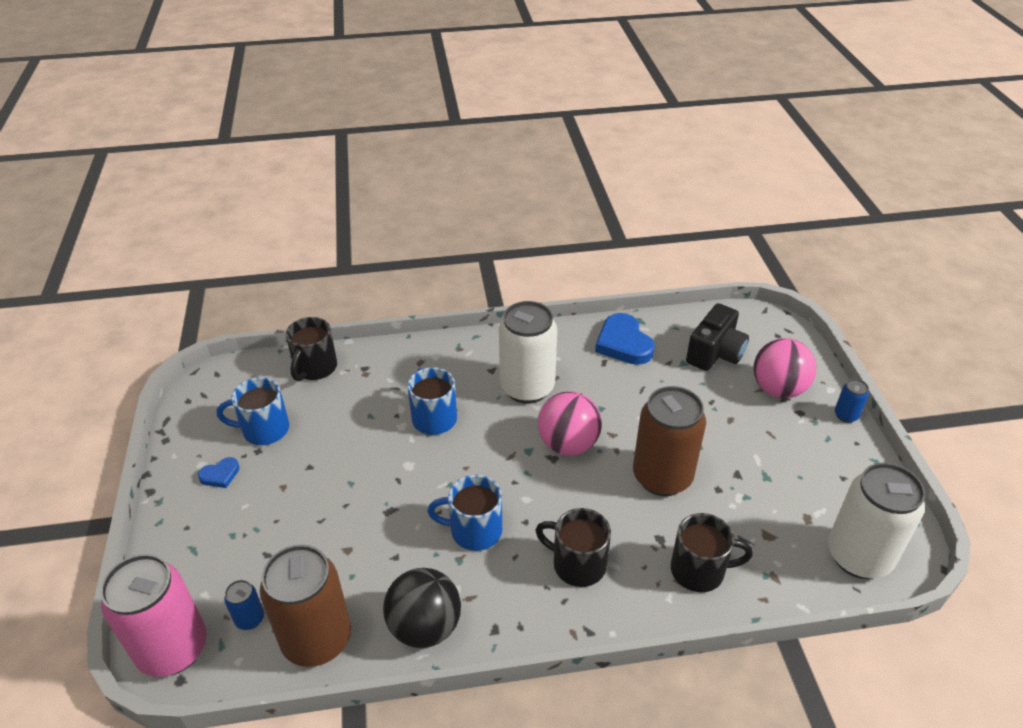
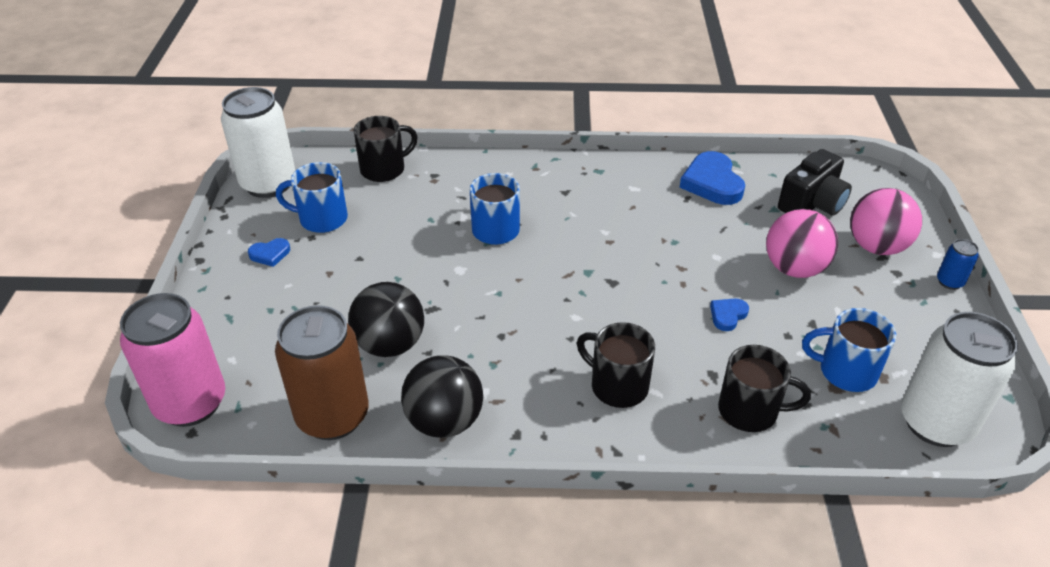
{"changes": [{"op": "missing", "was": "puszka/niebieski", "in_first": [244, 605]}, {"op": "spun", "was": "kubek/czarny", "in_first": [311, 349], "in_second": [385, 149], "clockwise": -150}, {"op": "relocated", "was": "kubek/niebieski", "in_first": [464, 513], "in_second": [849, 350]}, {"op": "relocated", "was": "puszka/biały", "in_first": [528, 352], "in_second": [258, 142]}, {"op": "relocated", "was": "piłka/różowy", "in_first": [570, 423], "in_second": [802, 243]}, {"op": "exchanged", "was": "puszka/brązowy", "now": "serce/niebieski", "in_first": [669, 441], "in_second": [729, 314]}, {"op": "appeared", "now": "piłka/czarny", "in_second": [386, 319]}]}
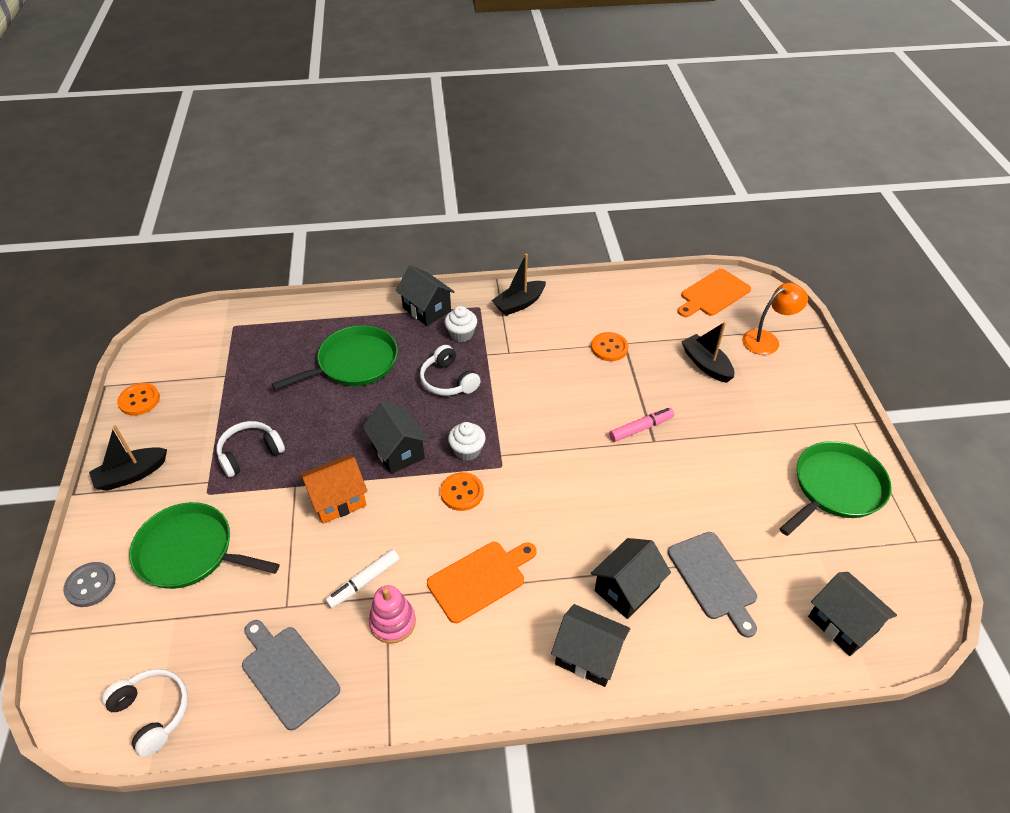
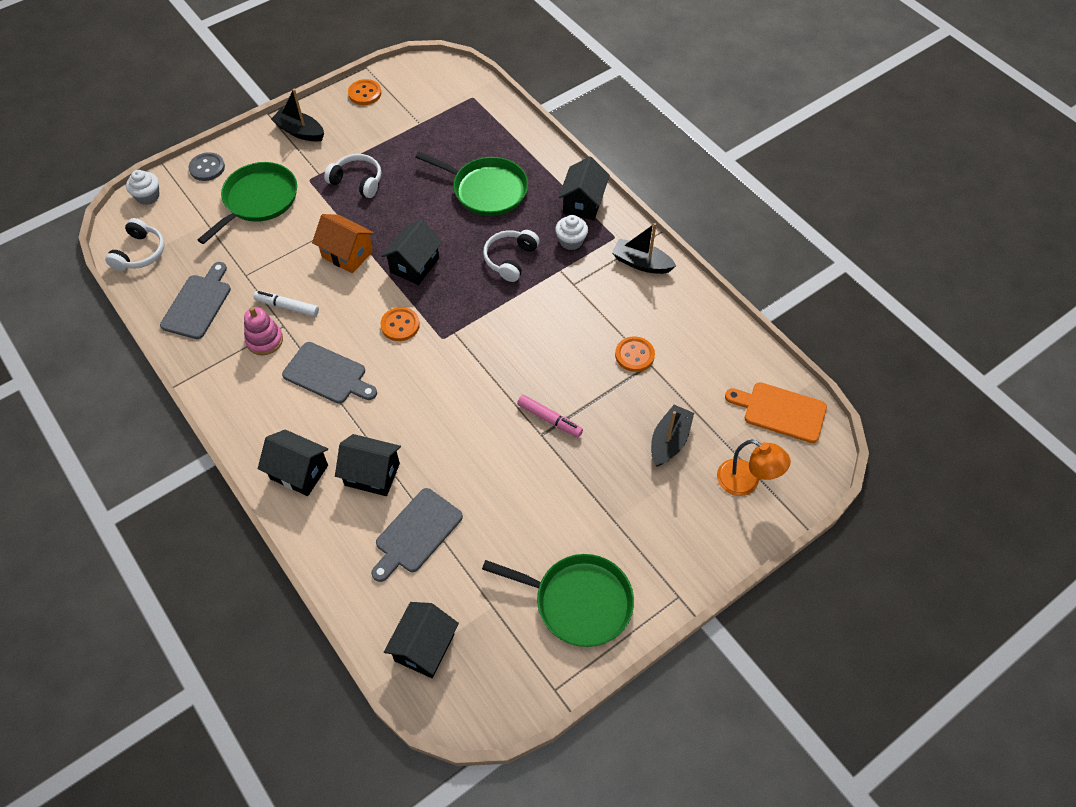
{"changes": [{"op": "spun", "was": "patelnia/zielony", "in_first": [204, 545], "in_second": [247, 203], "clockwise": 45}, {"op": "colour", "was": "deska do krojenia/pomarańczowy", "now": "deska do krojenia/szary", "in_first": [481, 582], "in_second": [329, 373]}, {"op": "relocated", "was": "muffinka/biały", "in_first": [467, 441], "in_second": [143, 187]}, {"op": "spun", "was": "domek/czarny", "in_first": [590, 645], "in_second": [293, 463], "clockwise": -60}]}
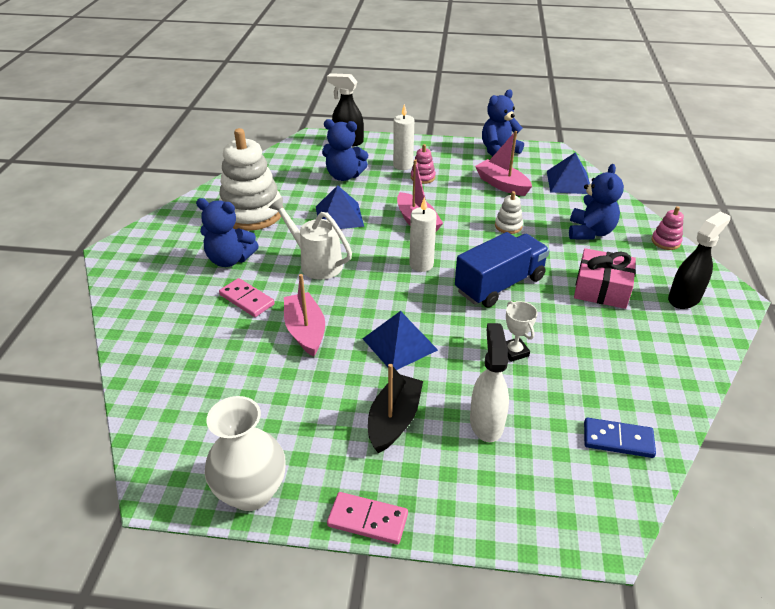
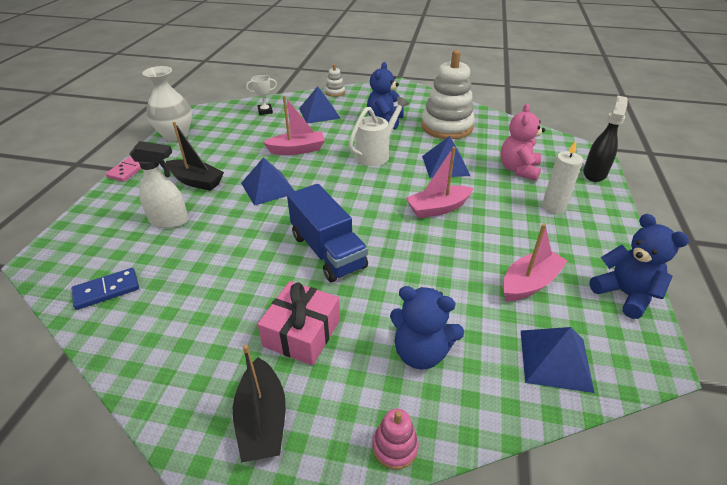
{"changes": [{"op": "missing", "was": "kostka domina/różowy", "in_first": [247, 297]}, {"op": "colour", "was": "miś/niebieski", "now": "miś/różowy", "in_first": [345, 150], "in_second": [522, 142]}, {"op": "missing", "was": "świeca/biały", "in_first": [423, 234]}, {"op": "missing", "was": "zabawka nakładanka/różowy", "in_first": [423, 164]}, {"op": "relocated", "was": "zabawka nakładanka/biały", "in_first": [509, 212], "in_second": [335, 80]}, {"op": "relocated", "was": "puchar/biały", "in_first": [522, 331], "in_second": [261, 95]}, {"op": "spun", "was": "kostka domina/niebieski", "in_first": [620, 438], "in_second": [105, 289], "clockwise": 45}, {"op": "exchanged", "was": "spryskiwacz/czarny", "now": "łódka/czarny", "in_first": [699, 260], "in_second": [259, 403]}, {"op": "appeared", "now": "piramida/niebieski", "in_second": [320, 105]}]}
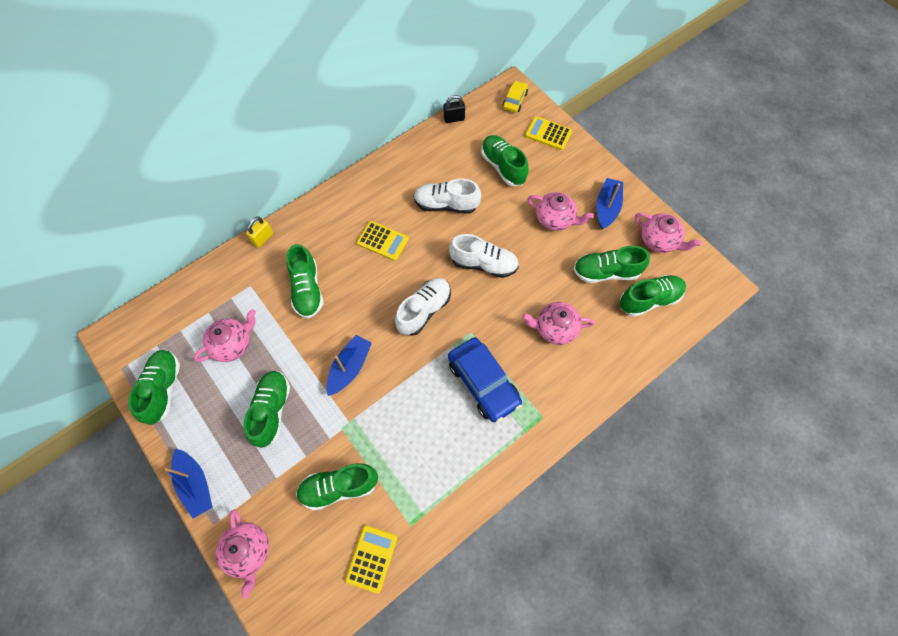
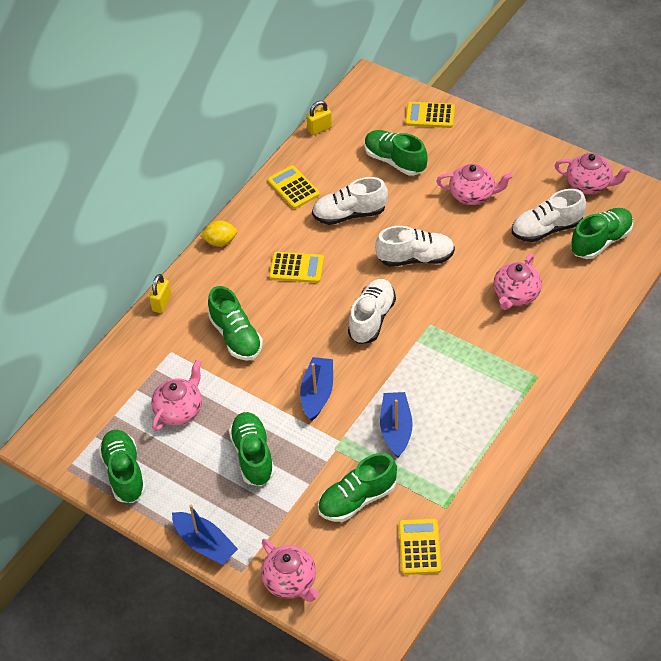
{"changes": [{"op": "colour", "was": "kłódka/czarny", "now": "kłódka/żółty", "in_first": [454, 109], "in_second": [319, 118]}, {"op": "missing", "was": "samochód/niebieski", "in_first": [485, 379]}, {"op": "missing", "was": "samochód/żółty", "in_first": [515, 97]}, {"op": "spun", "was": "imbryk/różowy", "in_first": [558, 323], "in_second": [517, 282], "clockwise": -45}, {"op": "colour", "was": "but/zielony", "now": "but/biały", "in_first": [611, 264], "in_second": [549, 215]}, {"op": "relocated", "was": "łódka/niebieski", "in_first": [609, 203], "in_second": [396, 425]}, {"op": "appeared", "now": "cytryna/żółty", "in_second": [219, 233]}, {"op": "appeared", "now": "kalkulator/żółty", "in_second": [293, 187]}]}
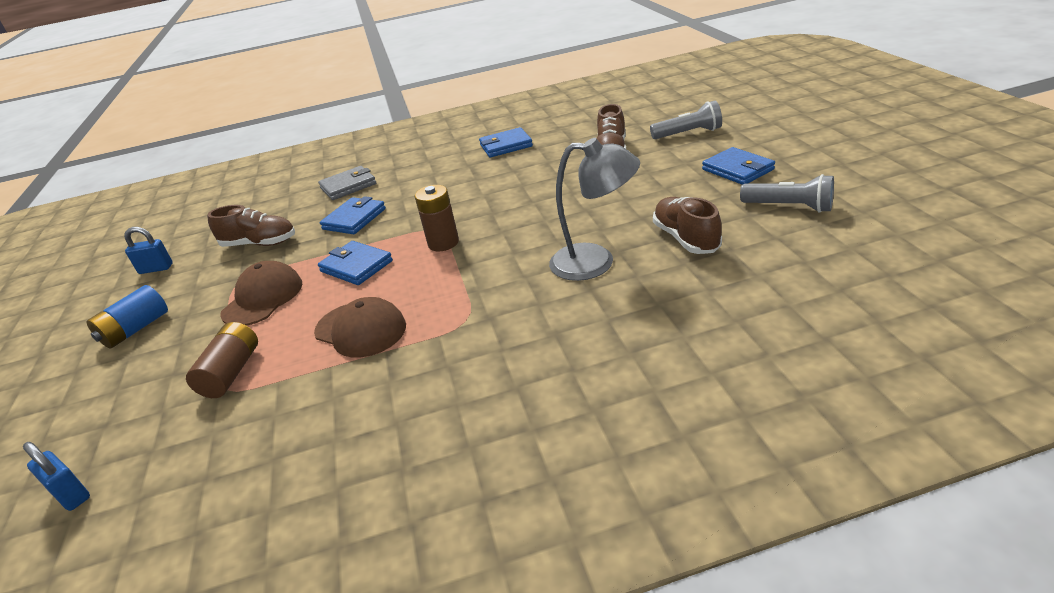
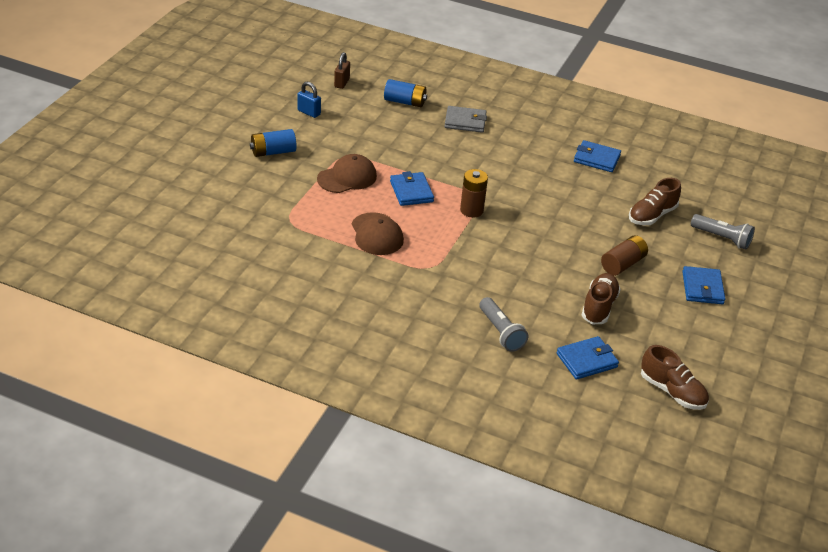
{"changes": [{"op": "missing", "was": "kłódka/niebieski", "in_first": [56, 476]}, {"op": "relocated", "was": "bateria/brązowy", "in_first": [222, 360], "in_second": [624, 255]}, {"op": "relocated", "was": "but/brązowy", "in_first": [251, 226], "in_second": [675, 377]}, {"op": "relocated", "was": "portfel/niebieski", "in_first": [353, 215], "in_second": [587, 358]}, {"op": "missing", "was": "lampka/szary", "in_first": [594, 209]}, {"op": "relocated", "was": "latarka/szary", "in_first": [787, 193], "in_second": [503, 324]}, {"op": "appeared", "now": "kłódka/brązowy", "in_second": [342, 70]}, {"op": "appeared", "now": "bateria/niebieski", "in_second": [405, 93]}]}
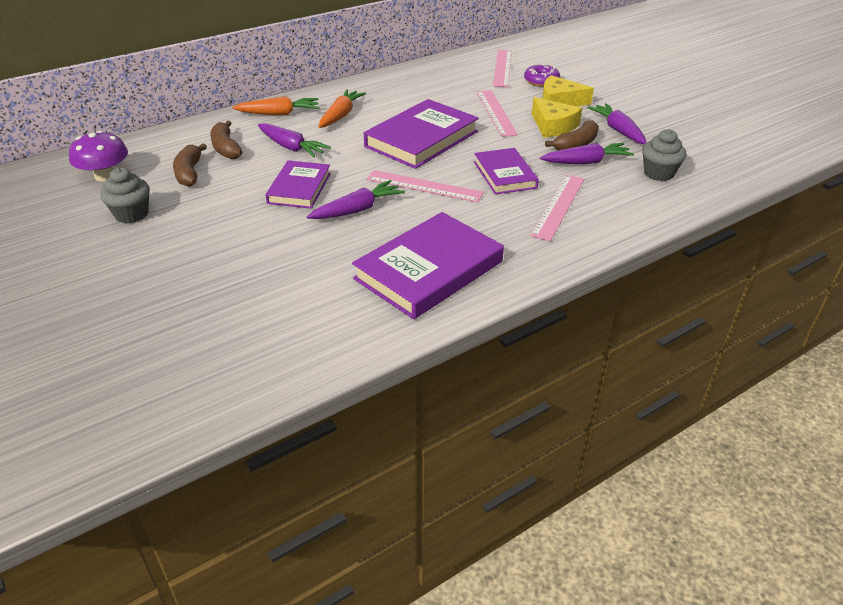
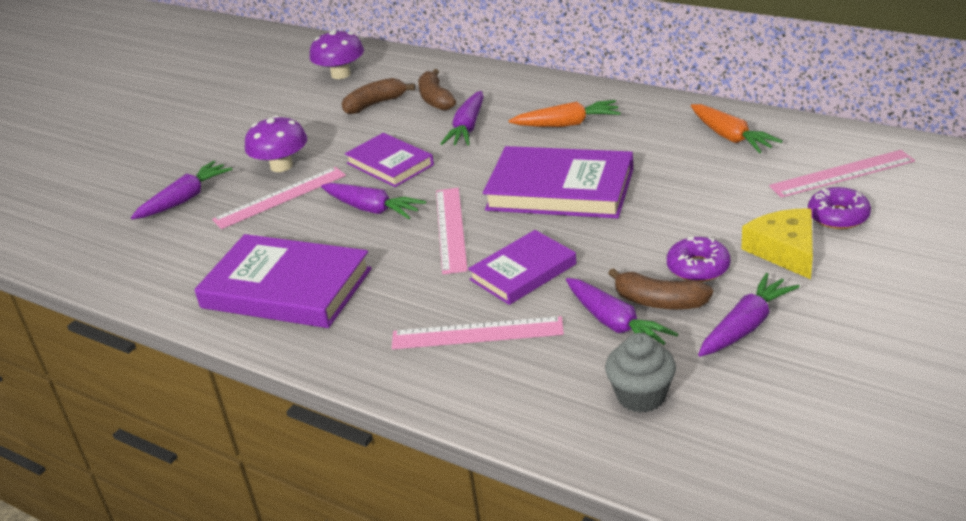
{"changes": [{"op": "missing", "was": "muffinka/szary", "in_first": [125, 196]}, {"op": "spun", "was": "banan/brązowy", "in_first": [226, 140], "in_second": [437, 90], "clockwise": -60}, {"op": "relocated", "was": "marchewka/pomarańczowy", "in_first": [275, 106], "in_second": [737, 128]}, {"op": "spun", "was": "książka/fioletowy", "in_first": [298, 184], "in_second": [389, 160], "clockwise": 60}, {"op": "relocated", "was": "linijka/różowy", "in_first": [497, 113], "in_second": [279, 198]}, {"op": "exchanged", "was": "ser/żółty", "now": "donut/fioletowy", "in_first": [557, 117], "in_second": [699, 259]}, {"op": "appeared", "now": "marchewka/fioletowy", "in_second": [181, 190]}, {"op": "appeared", "now": "grzyb/fioletowy", "in_second": [276, 143]}]}
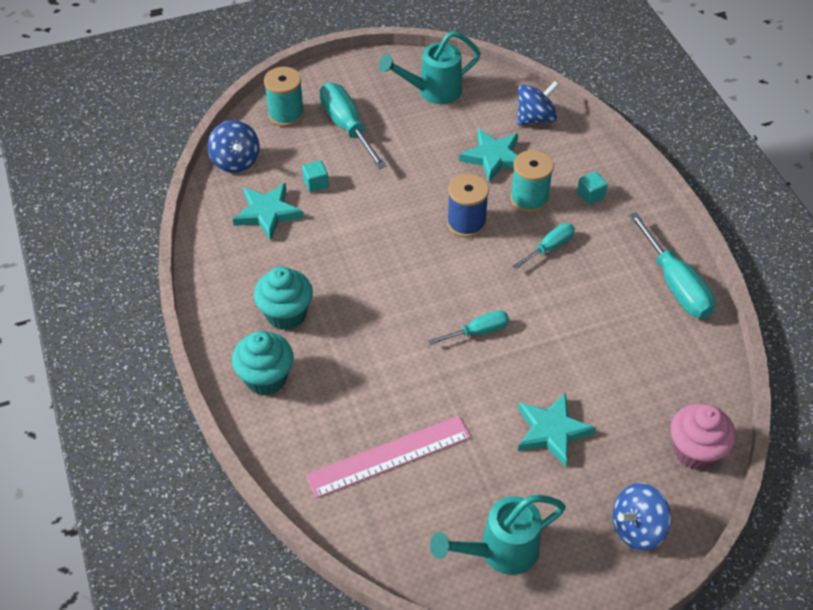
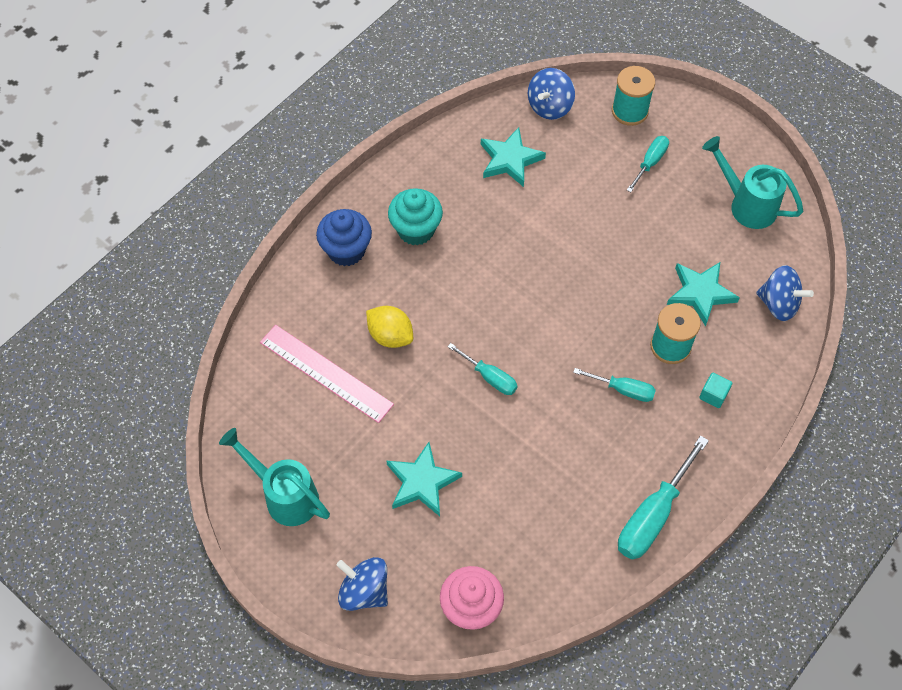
{"changes": [{"op": "colour", "was": "muffinka/turkusowy", "now": "muffinka/niebieski", "in_first": [263, 363], "in_second": [344, 237]}, {"op": "missing", "was": "sześcian/turkusowy", "in_first": [315, 176]}, {"op": "size", "was": "śrubokręt/turkusowy", "in_first": [353, 126], "in_second": [648, 164], "ratio": 0.58}, {"op": "missing", "was": "szpulka/niebieski", "in_first": [468, 206]}, {"op": "appeared", "now": "cytryna/żółty", "in_second": [389, 327]}]}
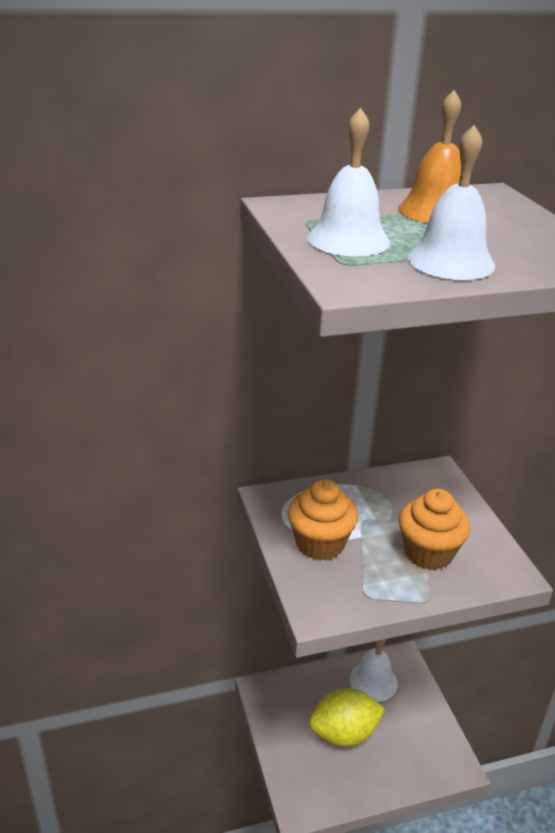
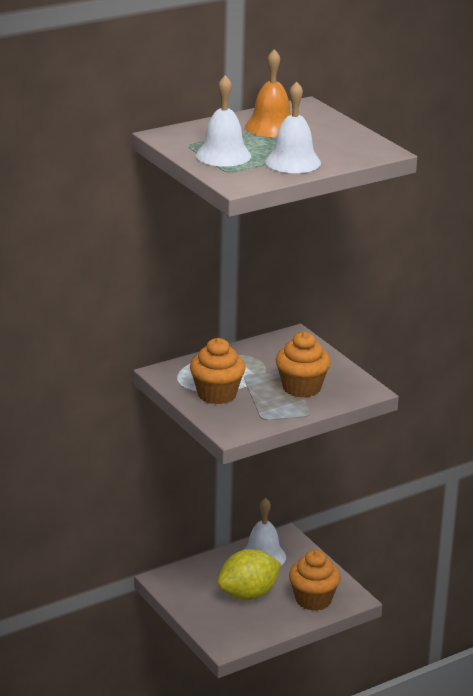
{"changes": [{"op": "appeared", "now": "muffinka/pomarańczowy", "in_second": [315, 580]}]}
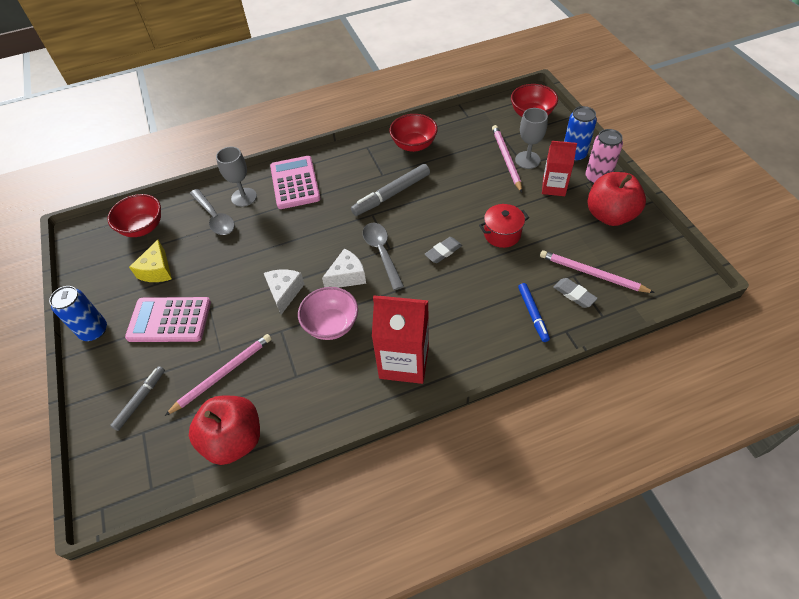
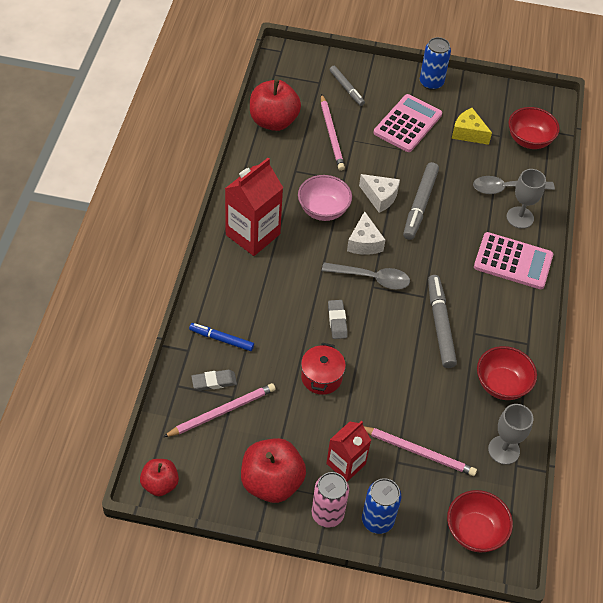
{"changes": [{"op": "relocated", "was": "kielich/szary", "in_first": [531, 138], "in_second": [510, 434]}, {"op": "appeared", "now": "jabłko/czerwony", "in_second": [159, 477]}, {"op": "appeared", "now": "flamaster/szary", "in_second": [421, 201]}]}
